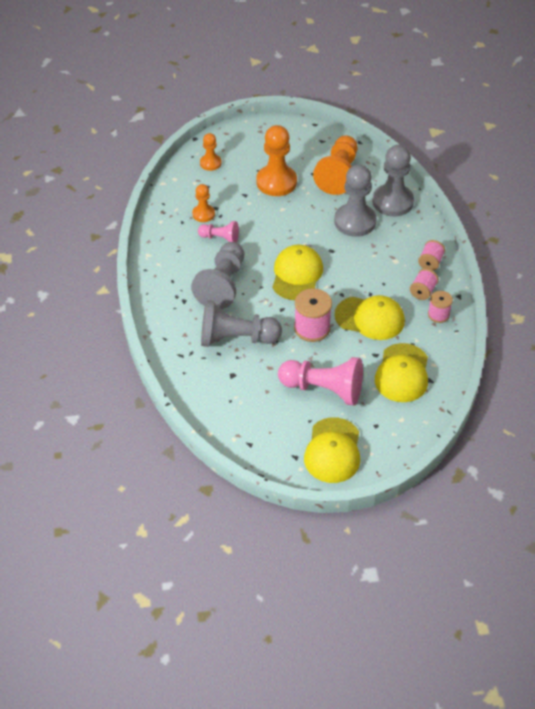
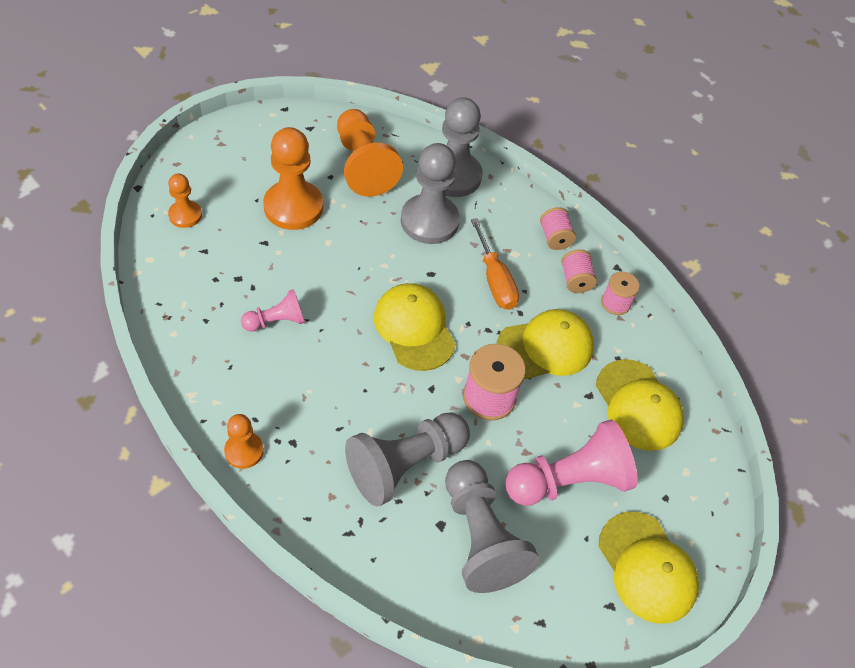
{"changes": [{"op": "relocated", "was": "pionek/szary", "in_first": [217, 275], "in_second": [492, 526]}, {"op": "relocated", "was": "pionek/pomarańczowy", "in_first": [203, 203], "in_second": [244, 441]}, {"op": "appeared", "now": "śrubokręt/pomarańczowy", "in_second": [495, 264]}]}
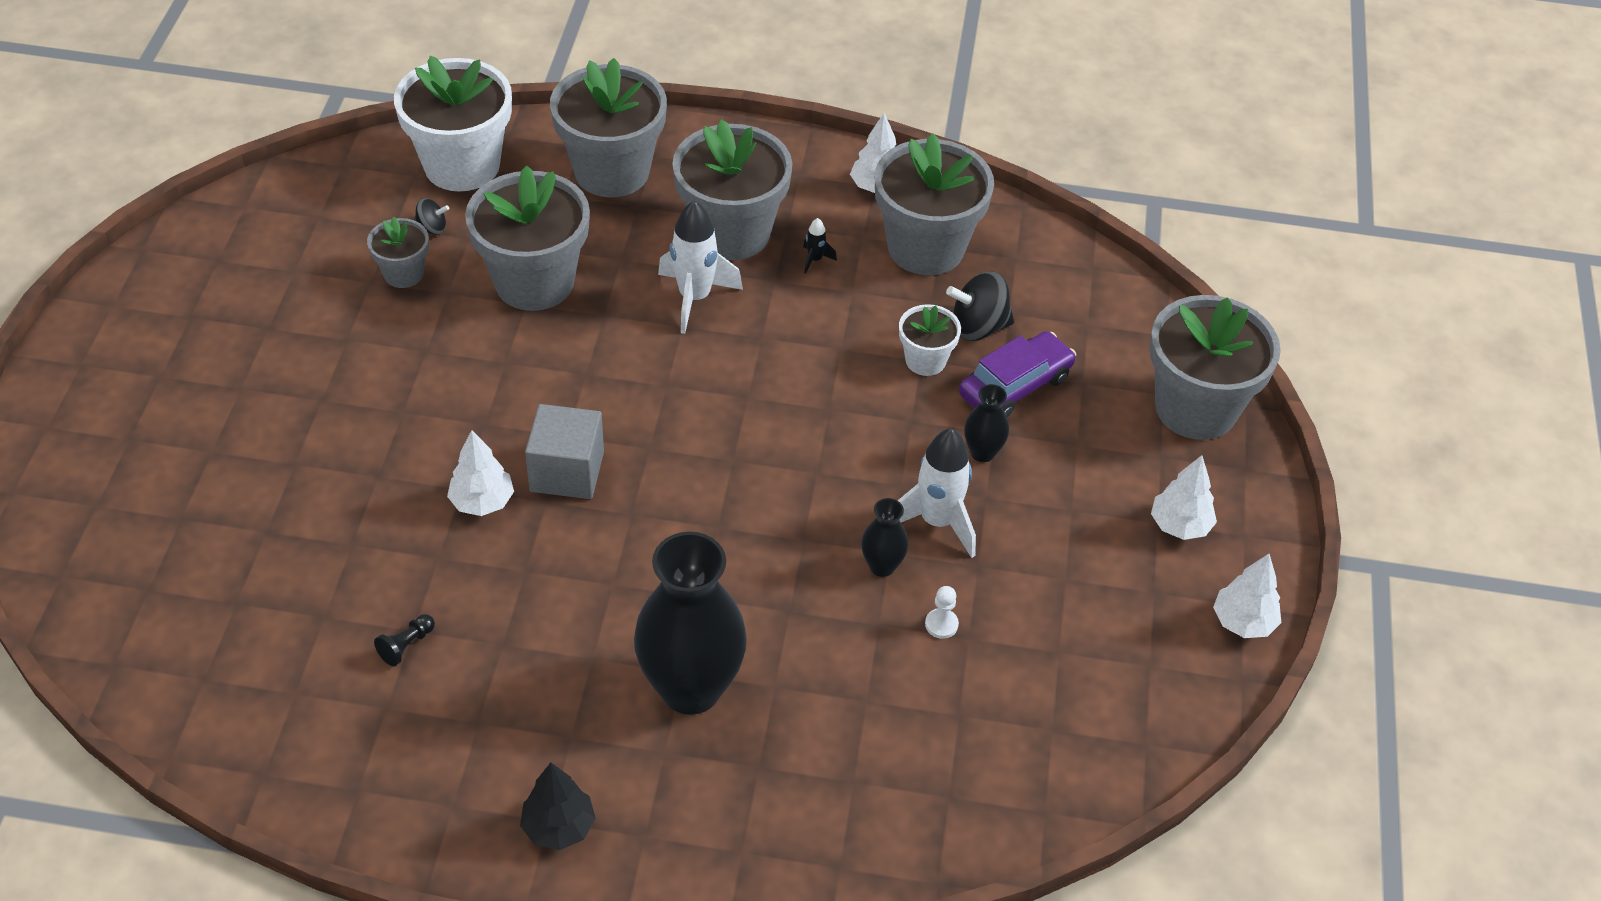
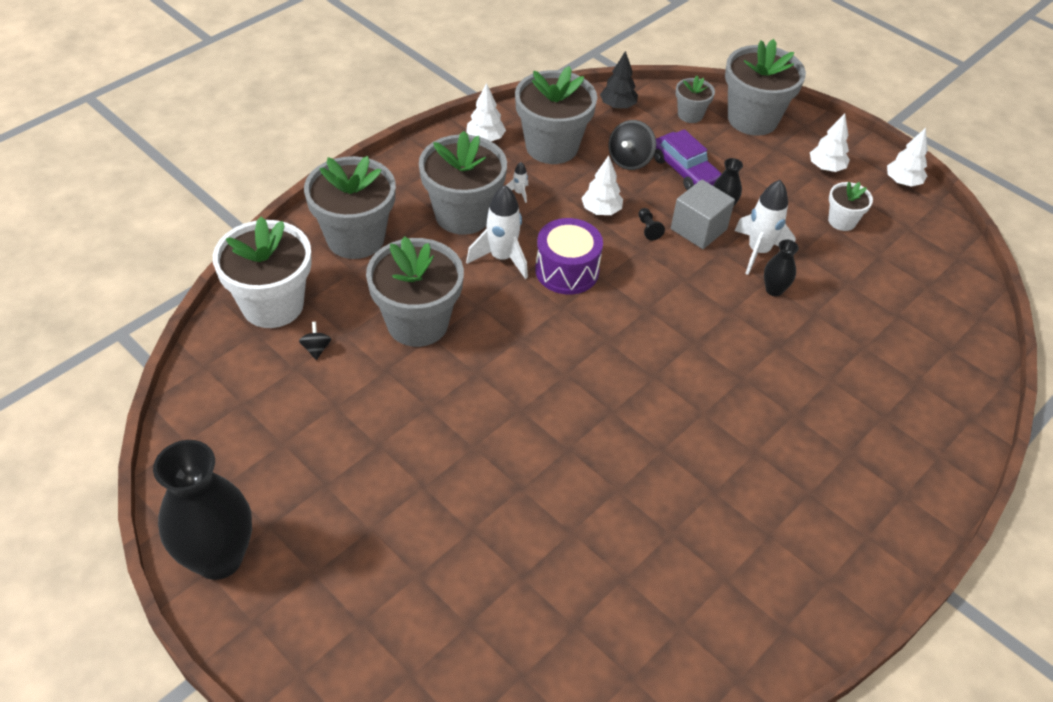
{"changes": [{"op": "relocated", "was": "doniczka/szary", "in_first": [398, 252], "in_second": [695, 99]}, {"op": "relocated", "was": "pionek/czarny", "in_first": [404, 640], "in_second": [651, 224]}, {"op": "spun", "was": "bączek/czarny", "in_first": [431, 216], "in_second": [315, 341], "clockwise": -45}, {"op": "relocated", "was": "drzewko/biały", "in_first": [480, 473], "in_second": [602, 185]}, {"op": "relocated", "was": "drzewko/czarny", "in_first": [557, 806], "in_second": [619, 80]}, {"op": "relocated", "was": "sześcian/szary", "in_first": [564, 451], "in_second": [703, 214]}, {"op": "relocated", "was": "wazon/czarny", "in_first": [690, 623], "in_second": [202, 510]}, {"op": "colour", "was": "rakieta/czarny", "now": "rakieta/biały", "in_first": [820, 246], "in_second": [517, 182]}, {"op": "relocated", "was": "doniczka/biały", "in_first": [930, 340], "in_second": [850, 206]}, {"op": "missing", "was": "pionek/biały", "in_first": [942, 612]}, {"op": "spun", "was": "samochód/fioletowy", "in_first": [1017, 374], "in_second": [688, 159], "clockwise": 150}, {"op": "appeared", "now": "bęben/fioletowy", "in_second": [569, 256]}]}
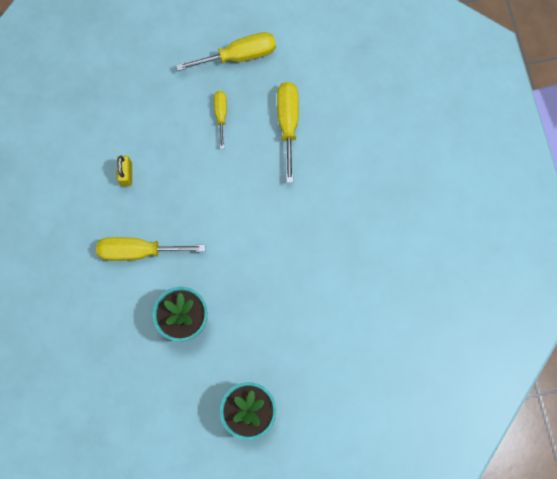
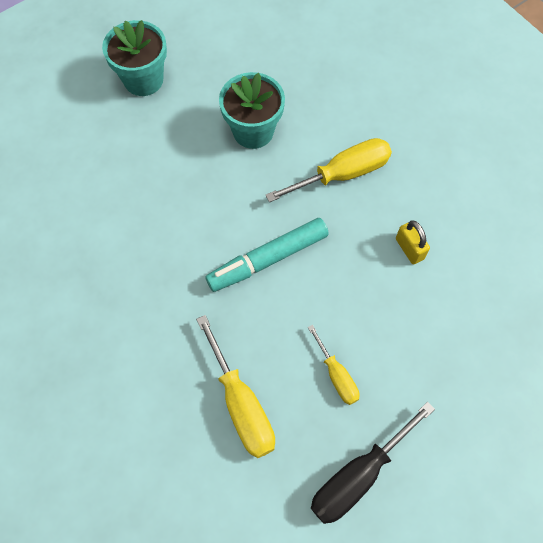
{"changes": [{"op": "colour", "was": "śrubokręt/żółty", "now": "śrubokręt/czarny", "in_first": [226, 51], "in_second": [373, 463]}, {"op": "appeared", "now": "flamaster/turkusowy", "in_second": [267, 255]}]}
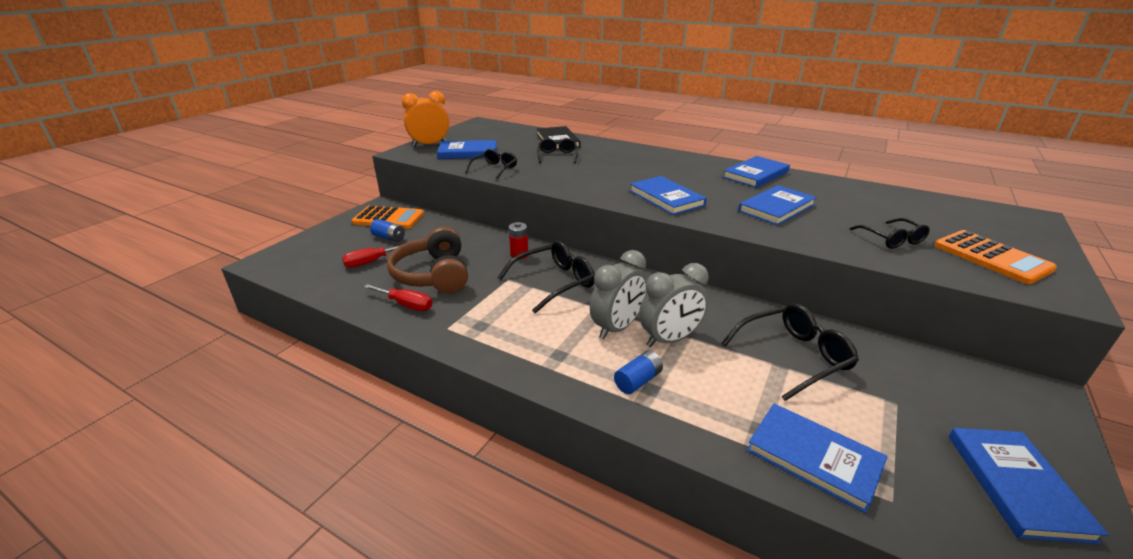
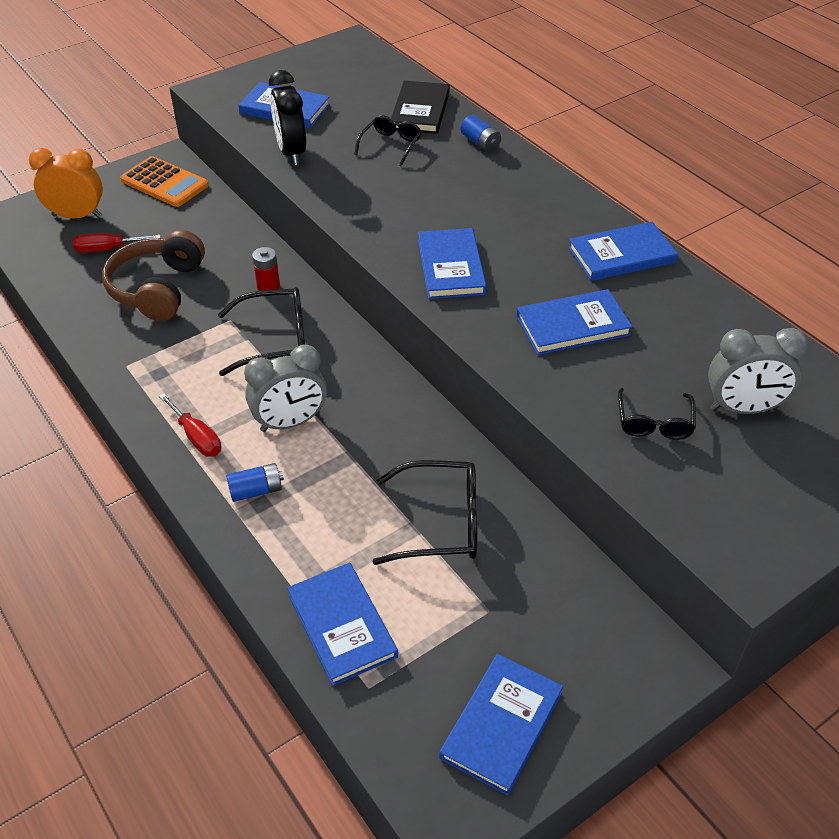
{"changes": [{"op": "relocated", "was": "śrubokręt/czerwony", "in_first": [398, 297], "in_second": [190, 425]}, {"op": "relocated", "was": "bateria/niebieski", "in_first": [387, 230], "in_second": [481, 133]}, {"op": "relocated", "was": "budzik/pomarańczowy", "in_first": [425, 119], "in_second": [66, 183]}, {"op": "exchanged", "was": "okulary/czarny", "now": "budzik/czarny", "in_first": [491, 164], "in_second": [287, 117]}, {"op": "relocated", "was": "budzik/szary", "in_first": [674, 305], "in_second": [758, 371]}, {"op": "missing", "was": "kalkulator/pomarańczowy", "in_first": [995, 257]}]}
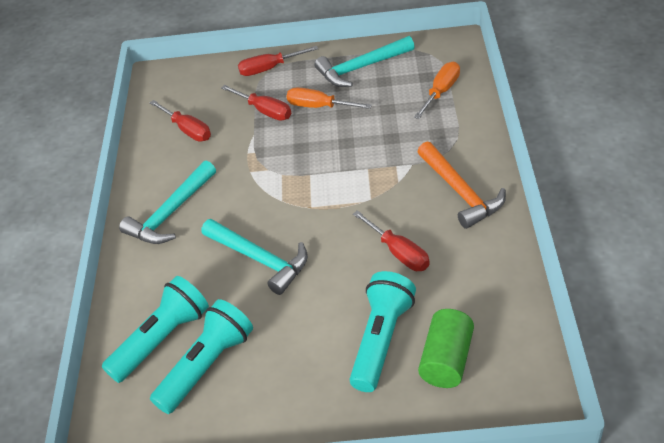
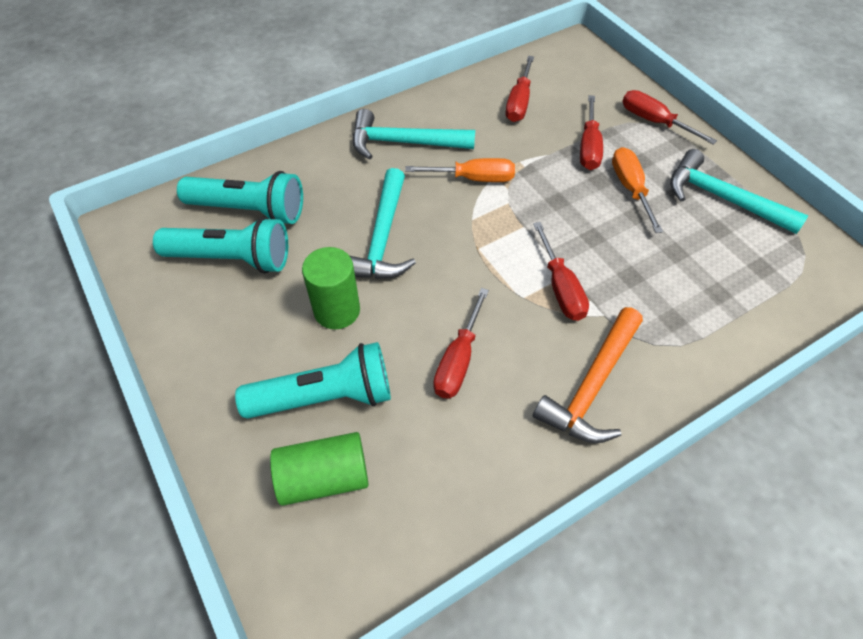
{"changes": [{"op": "relocated", "was": "śrubokręt/pomarańczowy", "in_first": [437, 90], "in_second": [460, 170]}, {"op": "appeared", "now": "walec/zielony", "in_second": [331, 288]}, {"op": "appeared", "now": "śrubokręt/czerwony", "in_second": [561, 271]}]}
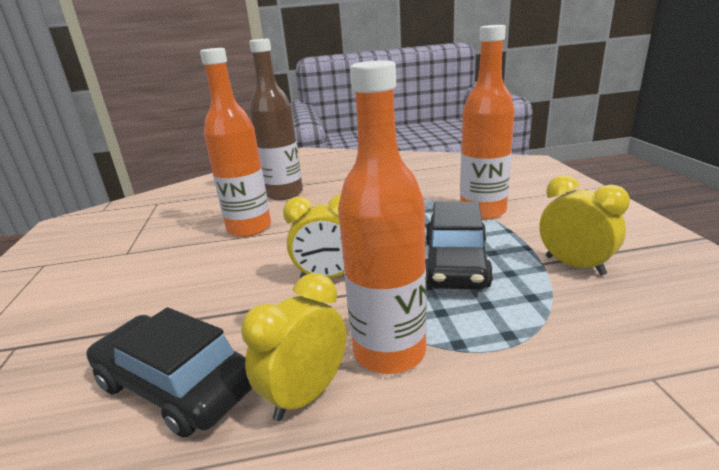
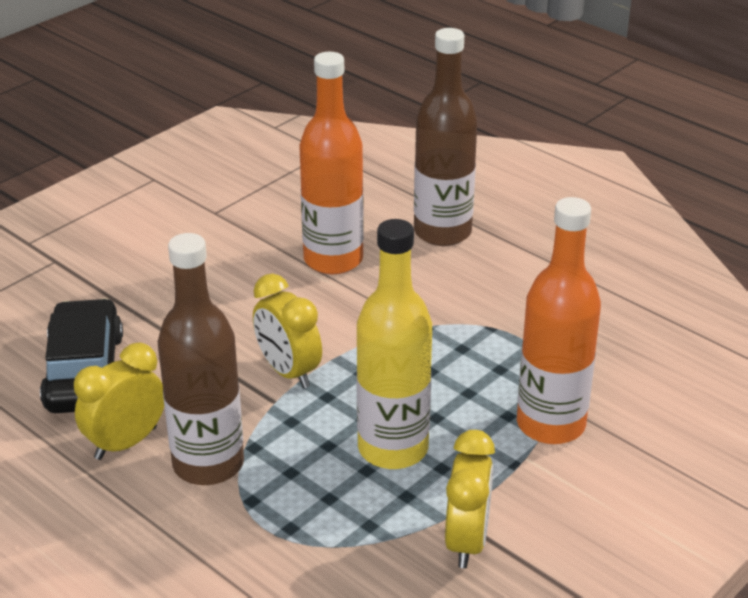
{"changes": [{"op": "spun", "was": "budzik/żółty", "in_first": [293, 347], "in_second": [119, 401], "clockwise": -45}, {"op": "colour", "was": "butelka/pomarańczowy", "now": "butelka/brązowy", "in_first": [382, 217], "in_second": [201, 359]}, {"op": "exchanged", "was": "samochód/czarny", "now": "butelka/żółty", "in_first": [459, 246], "in_second": [394, 344]}]}
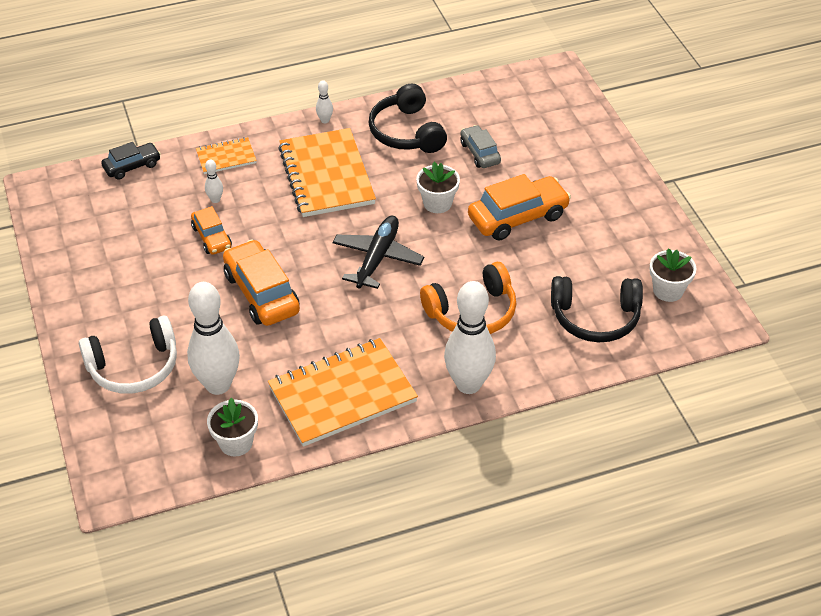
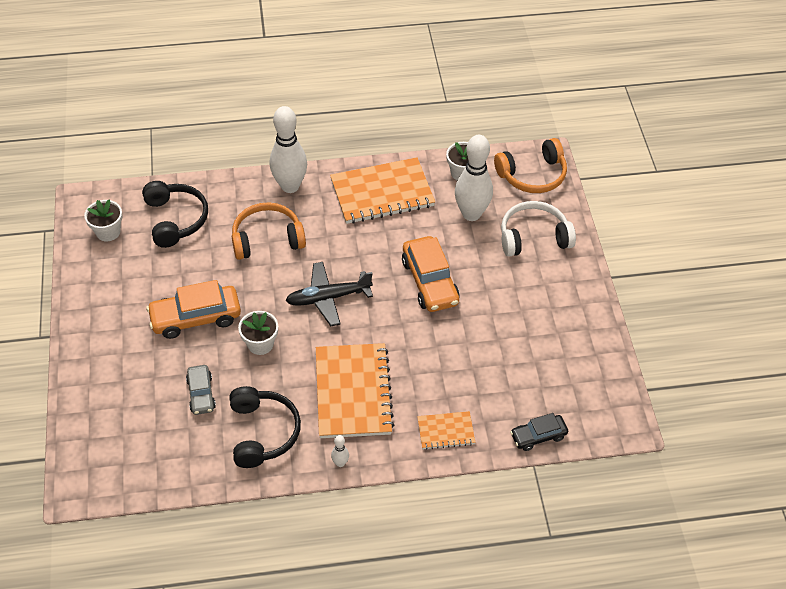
{"changes": [{"op": "missing", "was": "samochód/pomarańczowy", "in_first": [211, 230]}, {"op": "missing", "was": "kręgiel/biały", "in_first": [214, 181]}, {"op": "spun", "was": "samolot/czarny", "in_first": [378, 252], "in_second": [329, 294], "clockwise": 45}, {"op": "spun", "was": "słuchawki/czarny", "in_first": [597, 309], "in_second": [175, 214], "clockwise": 60}, {"op": "appeared", "now": "słuchawki/pomarańczowy", "in_second": [530, 165]}]}
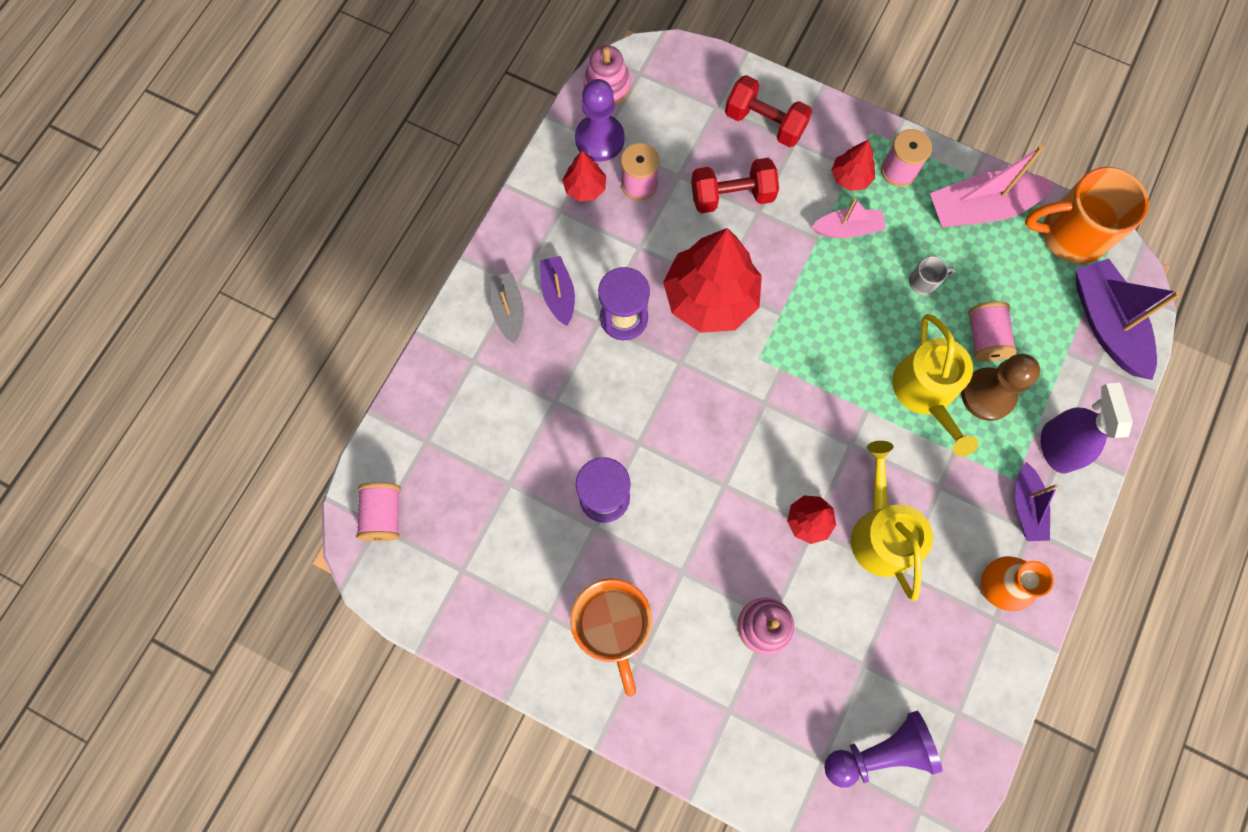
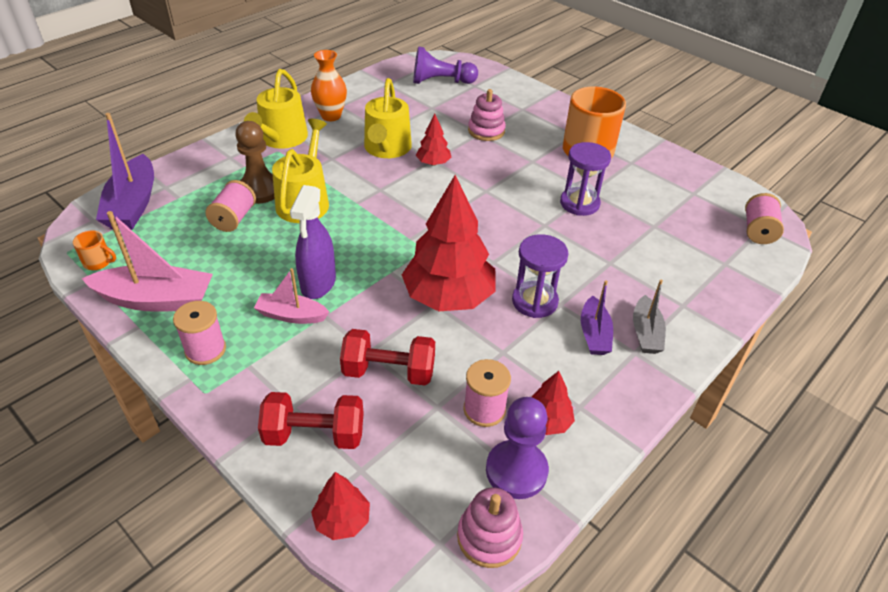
{"changes": [{"op": "spun", "was": "hantel/czerwony", "in_first": [768, 111], "in_second": [311, 420], "clockwise": -45}, {"op": "relocated", "was": "drzewko/czerwony", "in_first": [853, 165], "in_second": [340, 506]}, {"op": "missing", "was": "kubek/szary", "in_first": [932, 275]}, {"op": "exchanged", "was": "łódka/fioletowy", "now": "konewka/żółty", "in_first": [1036, 501], "in_second": [276, 109]}, {"op": "size", "was": "kubek/pomarańczowy", "in_first": [1087, 215], "in_second": [94, 250], "ratio": 0.43}, {"op": "relocated", "was": "spryskiwacz/fioletowy", "in_first": [1087, 428], "in_second": [313, 242]}]}
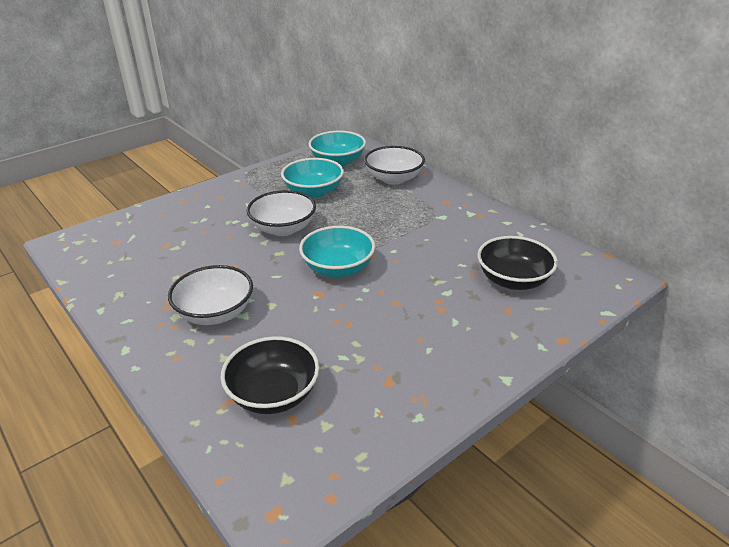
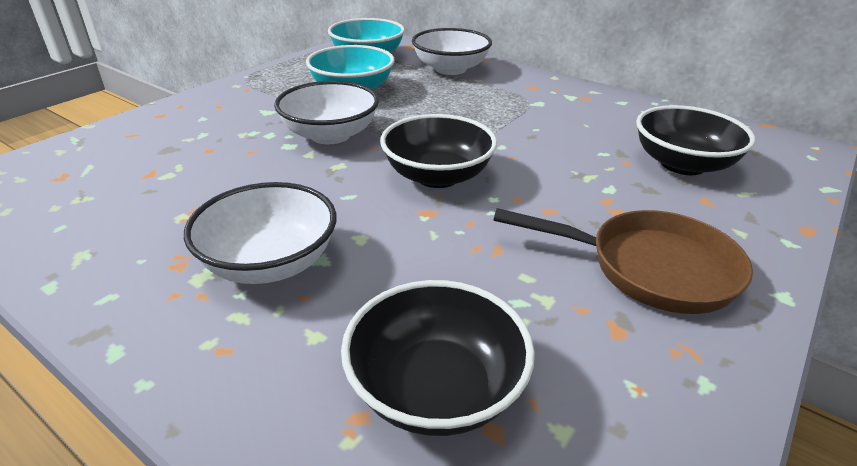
{"changes": [{"op": "colour", "was": "miska/turkusowy", "now": "miska/czarny", "in_first": [337, 252], "in_second": [438, 151]}, {"op": "appeared", "now": "patelnia/brązowy", "in_second": [623, 261]}]}
